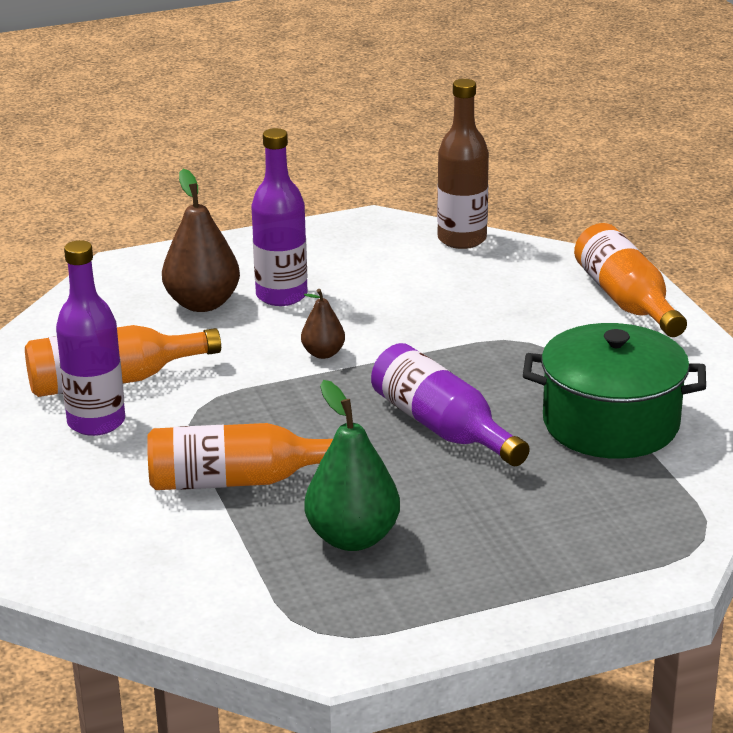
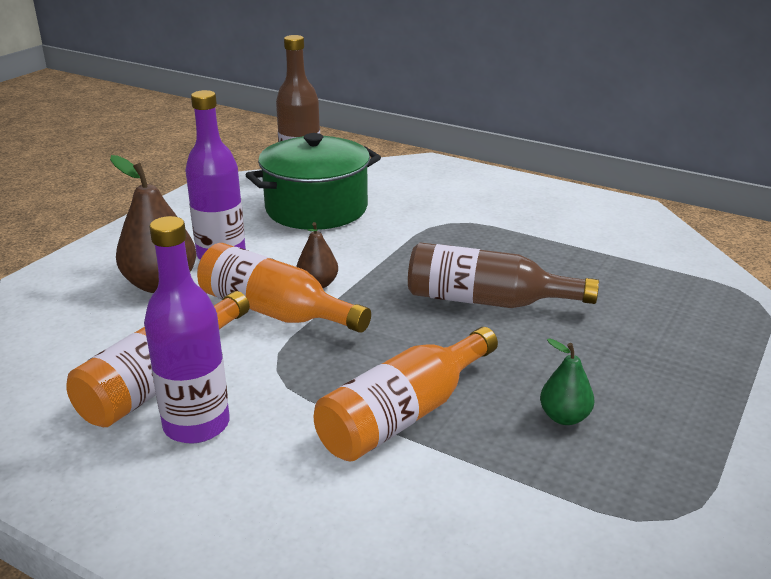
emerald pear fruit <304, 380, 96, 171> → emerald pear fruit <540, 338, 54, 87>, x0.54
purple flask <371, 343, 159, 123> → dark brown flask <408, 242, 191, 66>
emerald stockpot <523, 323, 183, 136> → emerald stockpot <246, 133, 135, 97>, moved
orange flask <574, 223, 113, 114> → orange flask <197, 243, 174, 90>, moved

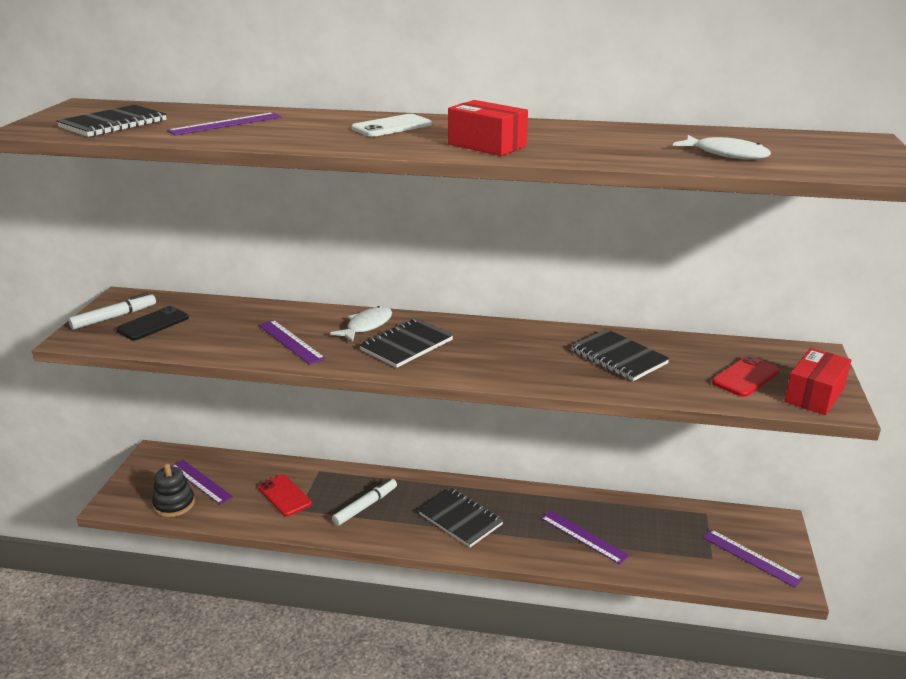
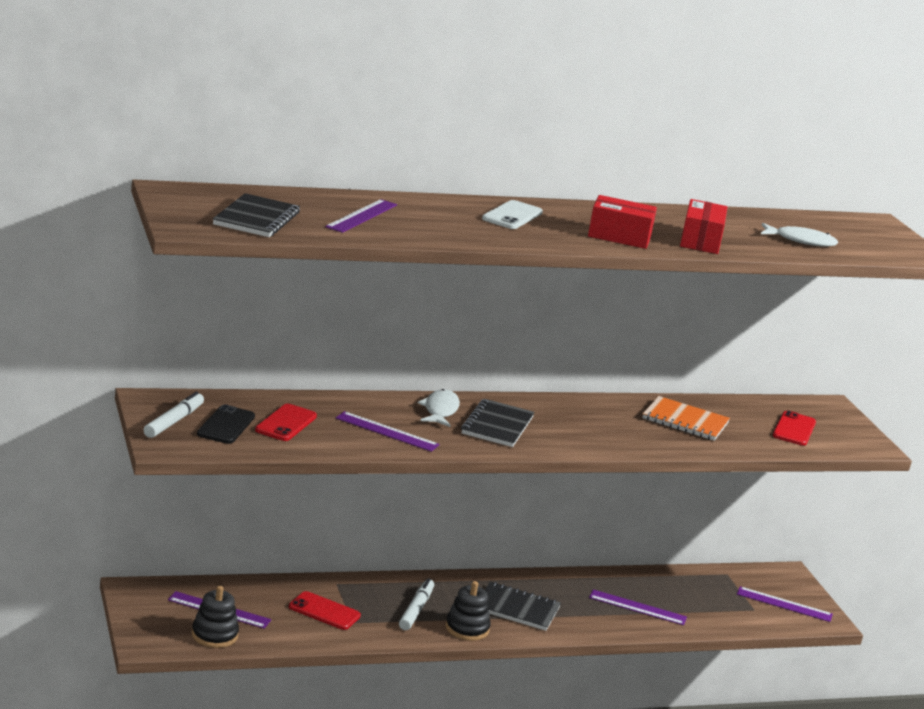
jet-black notebook <571, 329, 99, 52> → orange notebook <642, 396, 88, 45>
crimson parcel <785, 348, 66, 67> → crimson parcel <680, 199, 48, 55>, moved
- → crimson phone <255, 404, 62, 37>
- → jet-black ring stacker <445, 581, 46, 60>

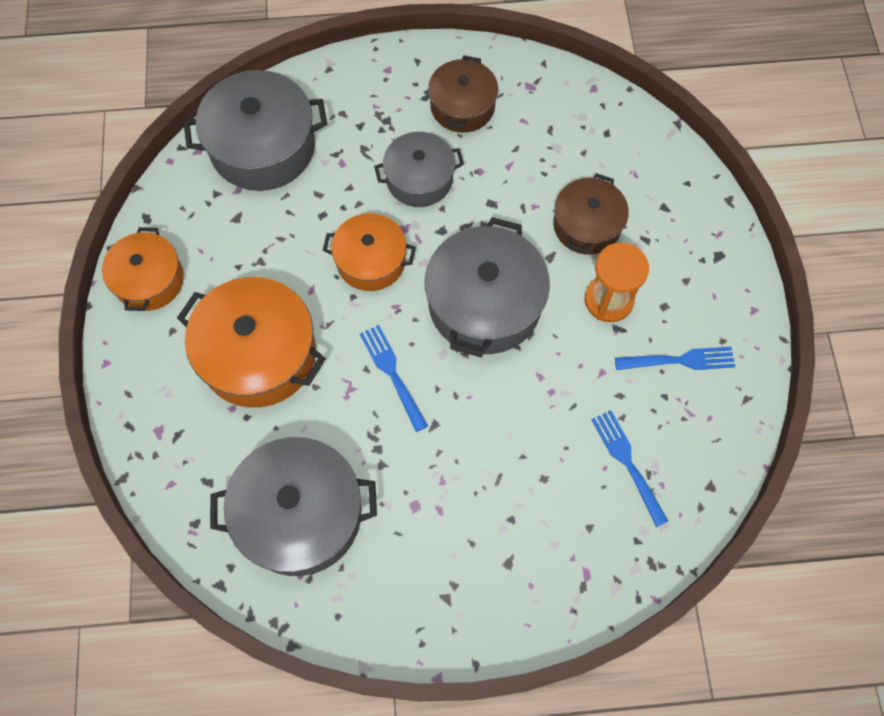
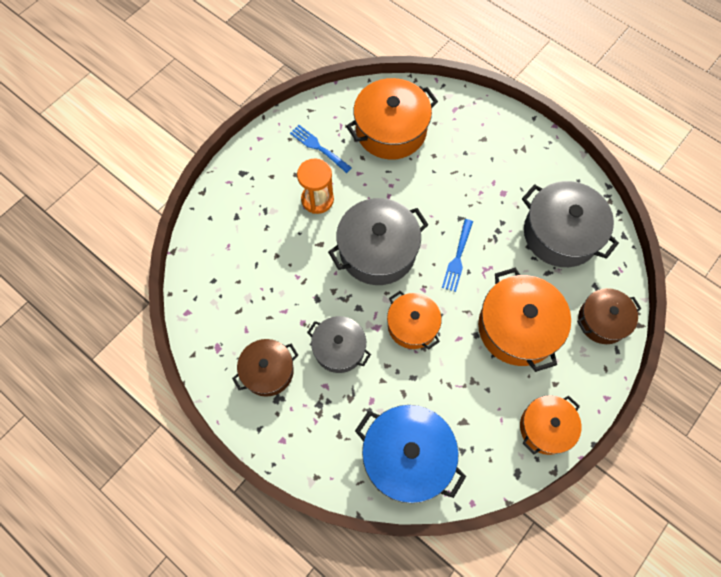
gray stockpot <184, 70, 143, 121> → cobalt stockpot <355, 405, 111, 98>
dark brown stockpot <553, 173, 76, 82> → dark brown stockpot <577, 288, 64, 56>, moved
cobalt dinner fork <592, 410, 76, 117> → orange stockpot <346, 78, 92, 82>

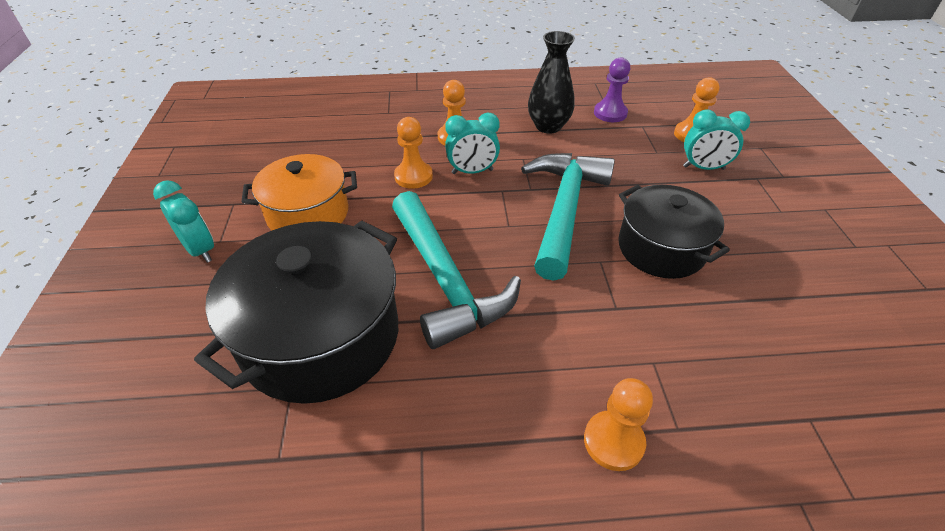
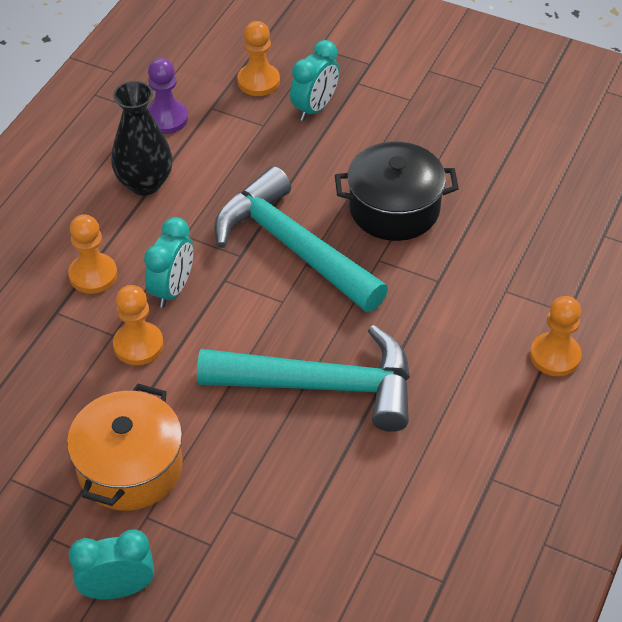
jet-black stockpot <194, 221, 204, 183> → -

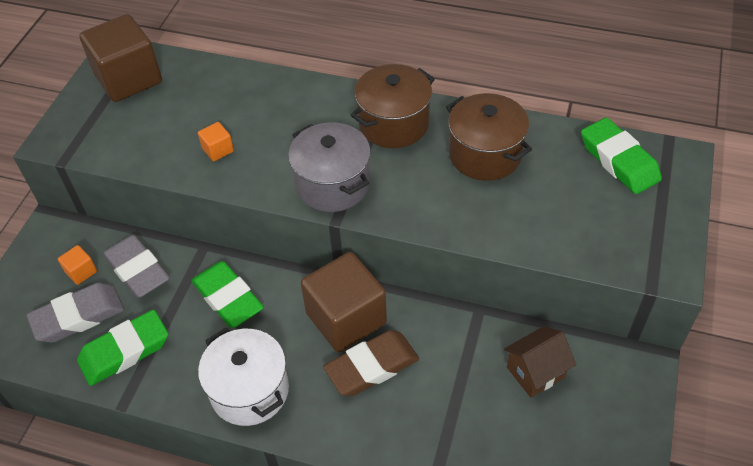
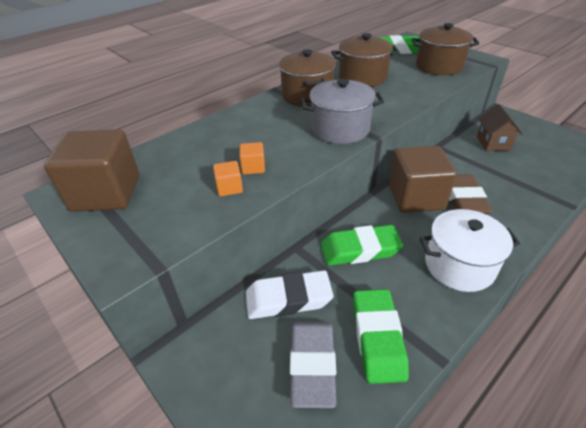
orange solid cube <58, 245, 39, 40> → orange solid cube <213, 161, 30, 35>, moved
gray pencil eraser <103, 235, 67, 63> → snow-white pencil eraser <246, 270, 87, 49>
- → dark brown stockpot <412, 23, 68, 52>

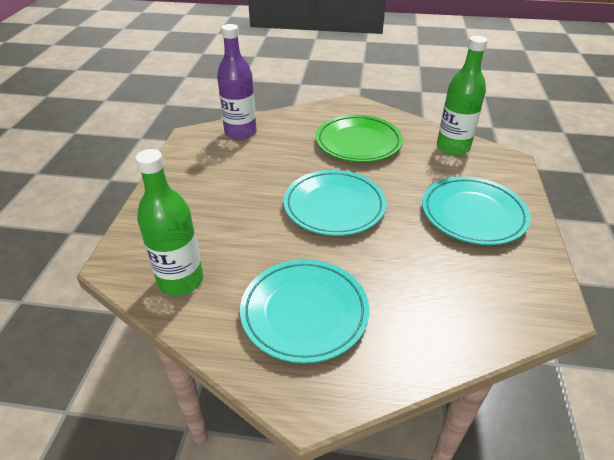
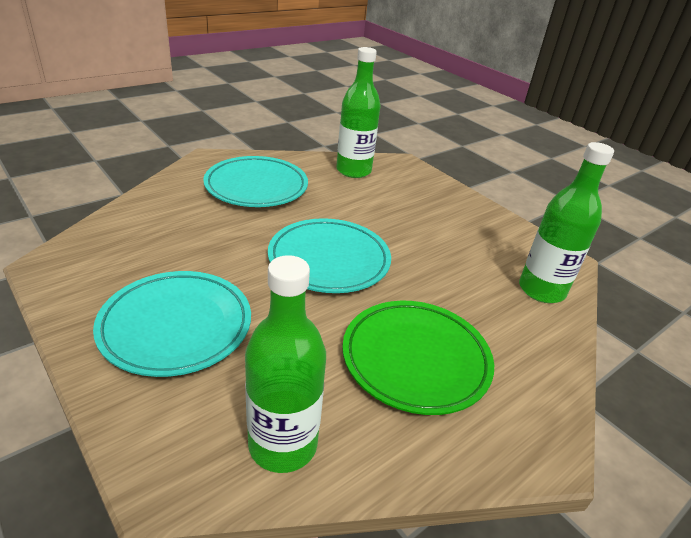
purple flask <217, 24, 39, 116> → emerald flask <519, 142, 95, 161>

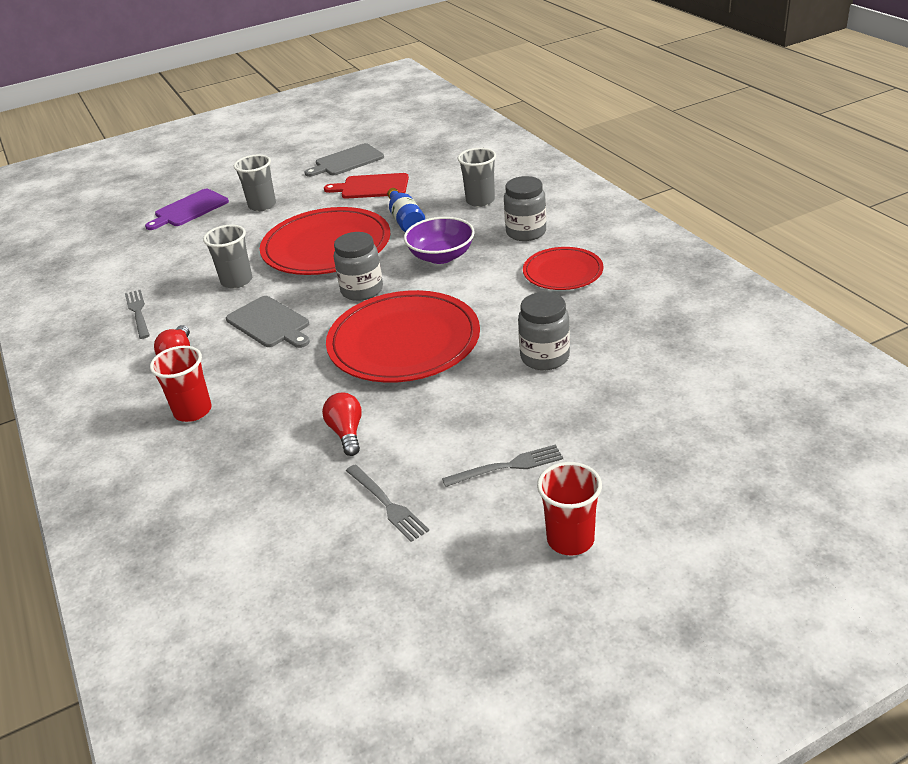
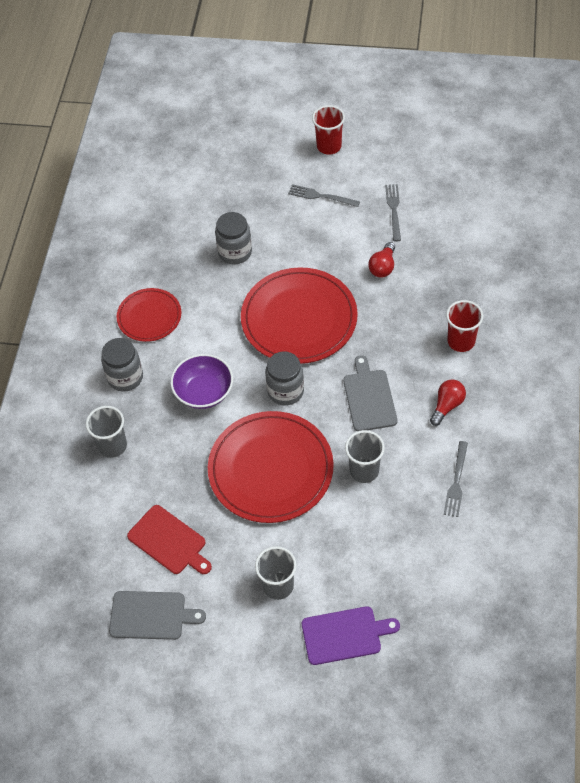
cobalt flask <387, 188, 38, 44> → -

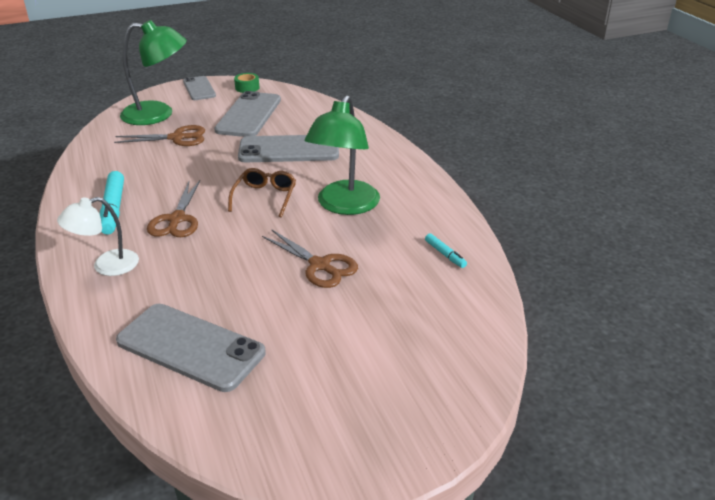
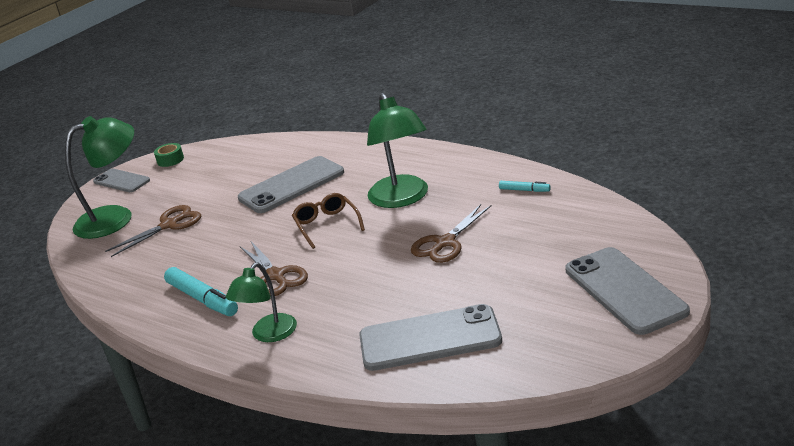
snow-white lamp <57, 197, 82, 79> → emerald lamp <226, 263, 71, 79>
gray phone <214, 91, 67, 46> → gray phone <565, 247, 125, 88>, moved
dark brown shears <262, 229, 96, 59> → dark brown shears <411, 204, 81, 59>, 120 degrees clockwise

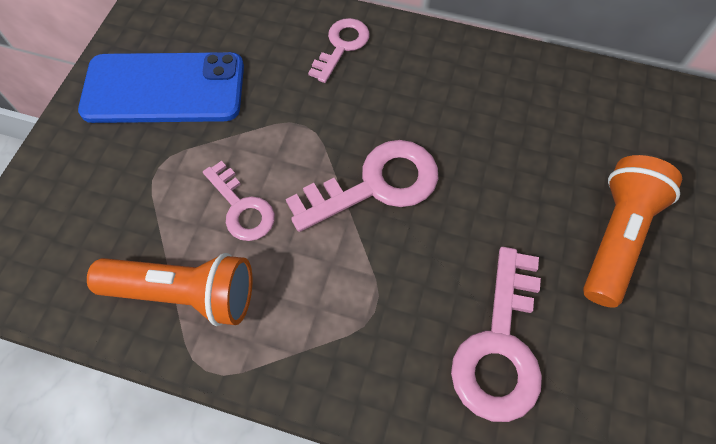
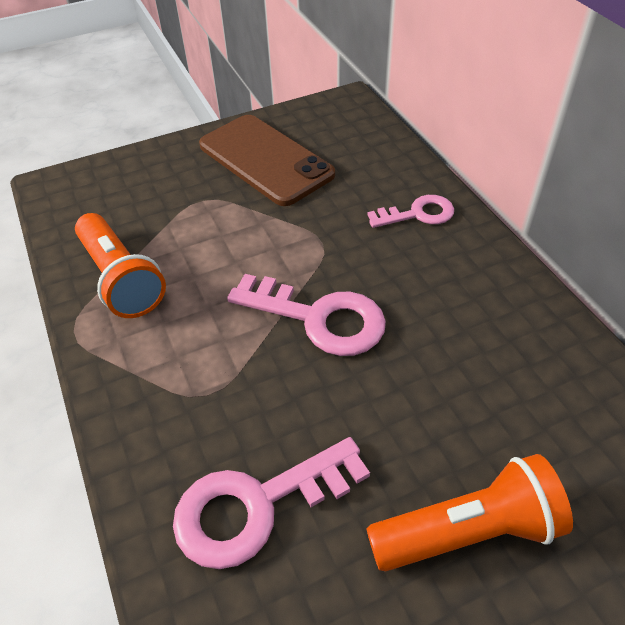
cobalt phone <78, 52, 166, 71> → dark brown phone <199, 115, 136, 91>
rose-pink key <203, 161, 72, 80> → -

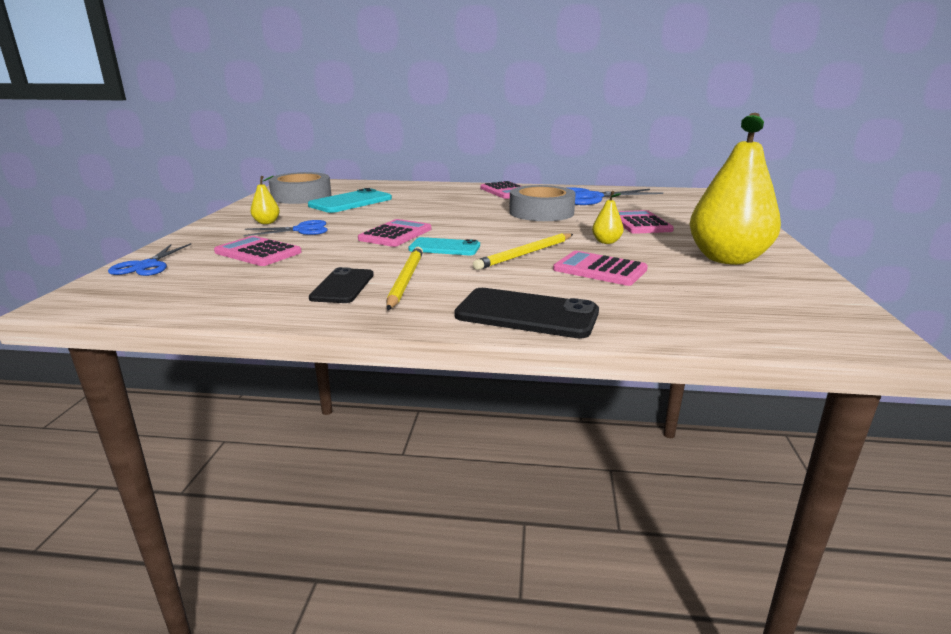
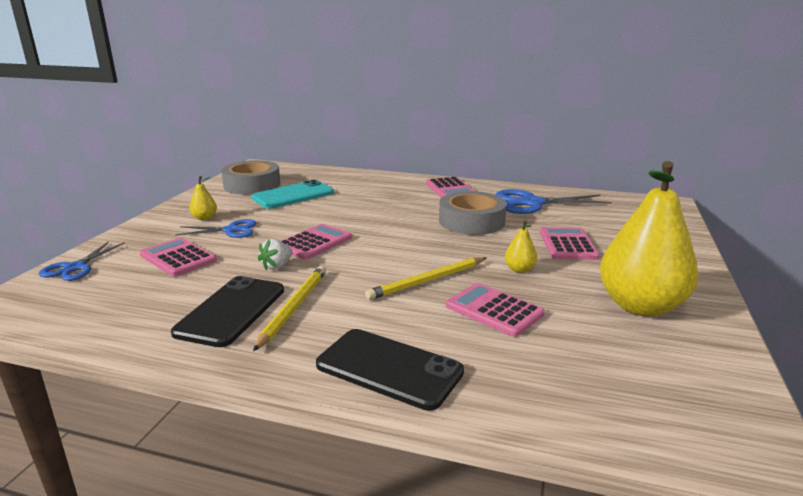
jet-black phone <309, 267, 65, 36> → jet-black phone <171, 276, 113, 71>, x1.50
turquoise phone <408, 237, 72, 18> → -
- → snow-white toy strawberry <258, 239, 35, 31>

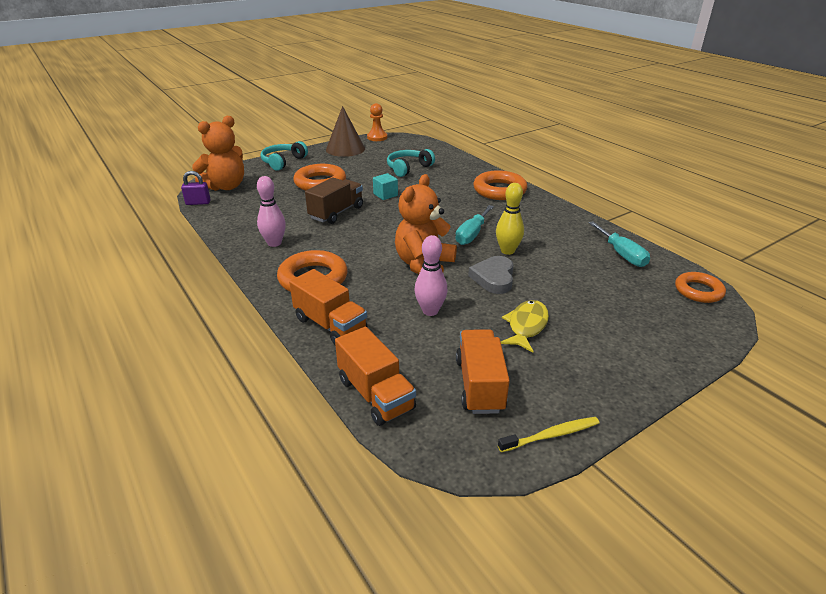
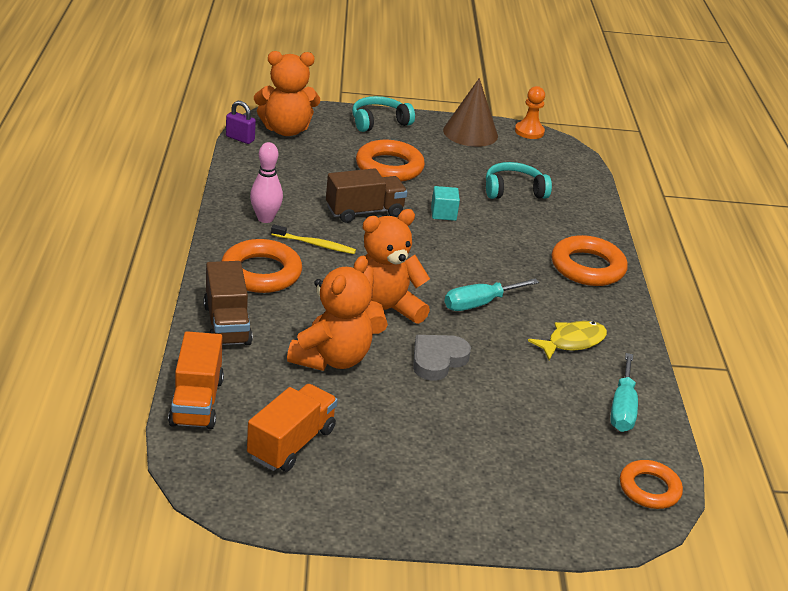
orange toy truck <289, 269, 78, 75> → dark brown toy truck <204, 261, 49, 84>
rose-pink skittle <414, 235, 33, 81> → orange stuffed bear <287, 256, 86, 115>
yellow skittle <496, 183, 28, 72> → -
yellow dental brush <498, 417, 101, 35> → yellow dental brush <271, 225, 85, 29>, moved
yellow fish <501, 300, 48, 53> → yellow fish <528, 321, 79, 39>, moved

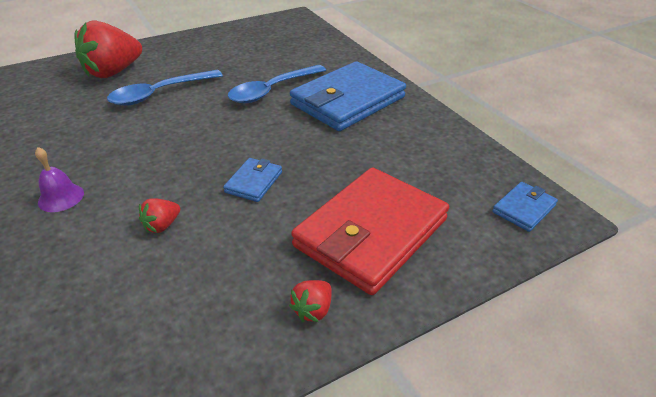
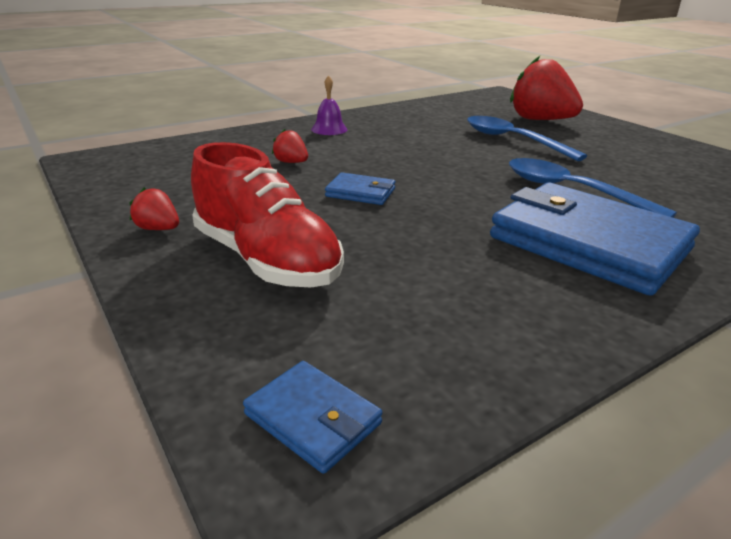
crimson billfold <291, 167, 158, 128> → crimson lace-up shoe <191, 142, 153, 145>

